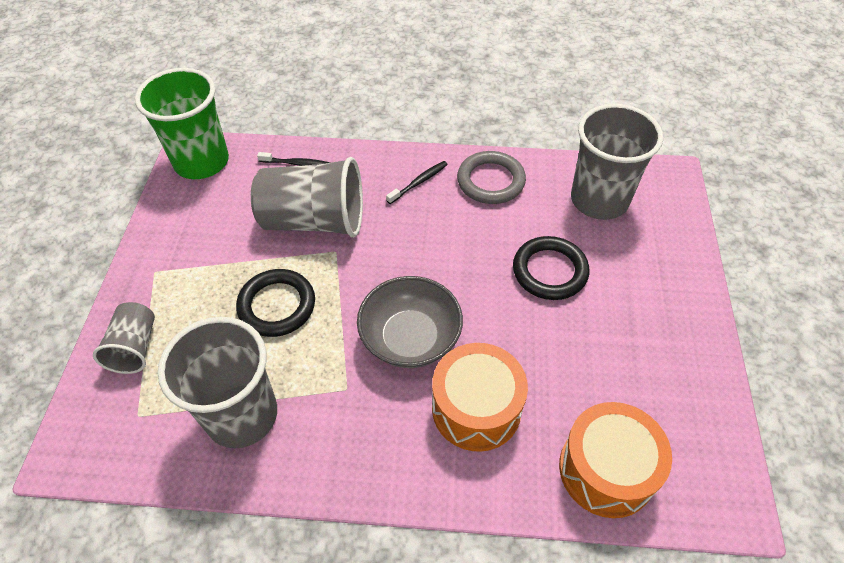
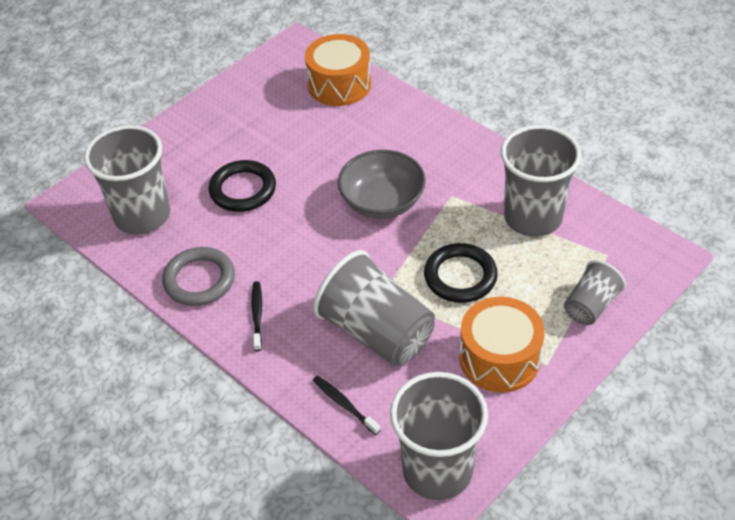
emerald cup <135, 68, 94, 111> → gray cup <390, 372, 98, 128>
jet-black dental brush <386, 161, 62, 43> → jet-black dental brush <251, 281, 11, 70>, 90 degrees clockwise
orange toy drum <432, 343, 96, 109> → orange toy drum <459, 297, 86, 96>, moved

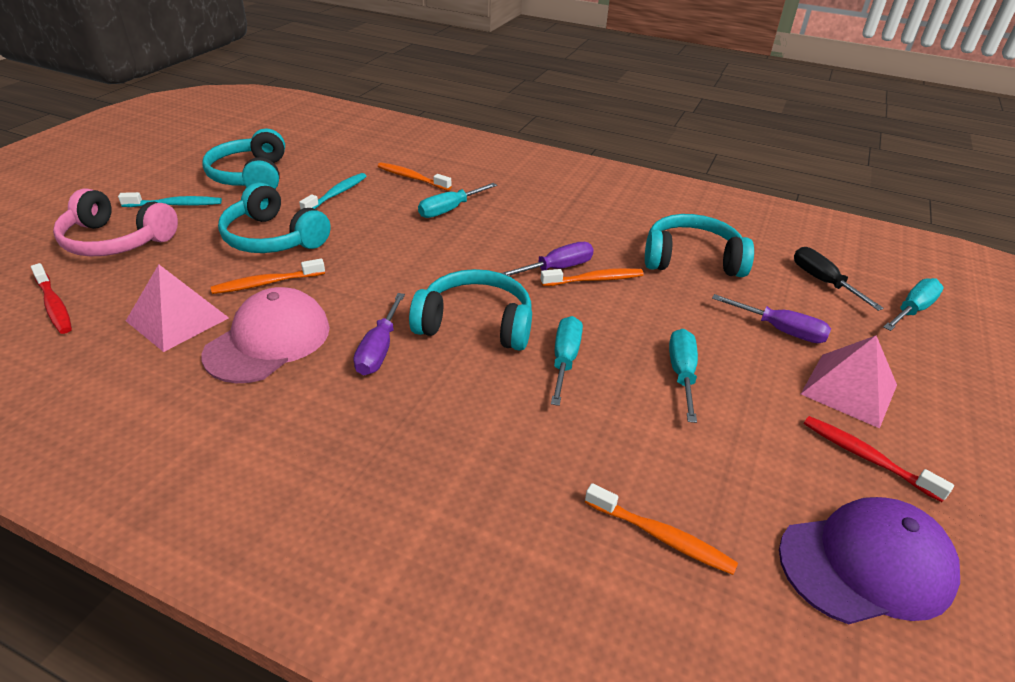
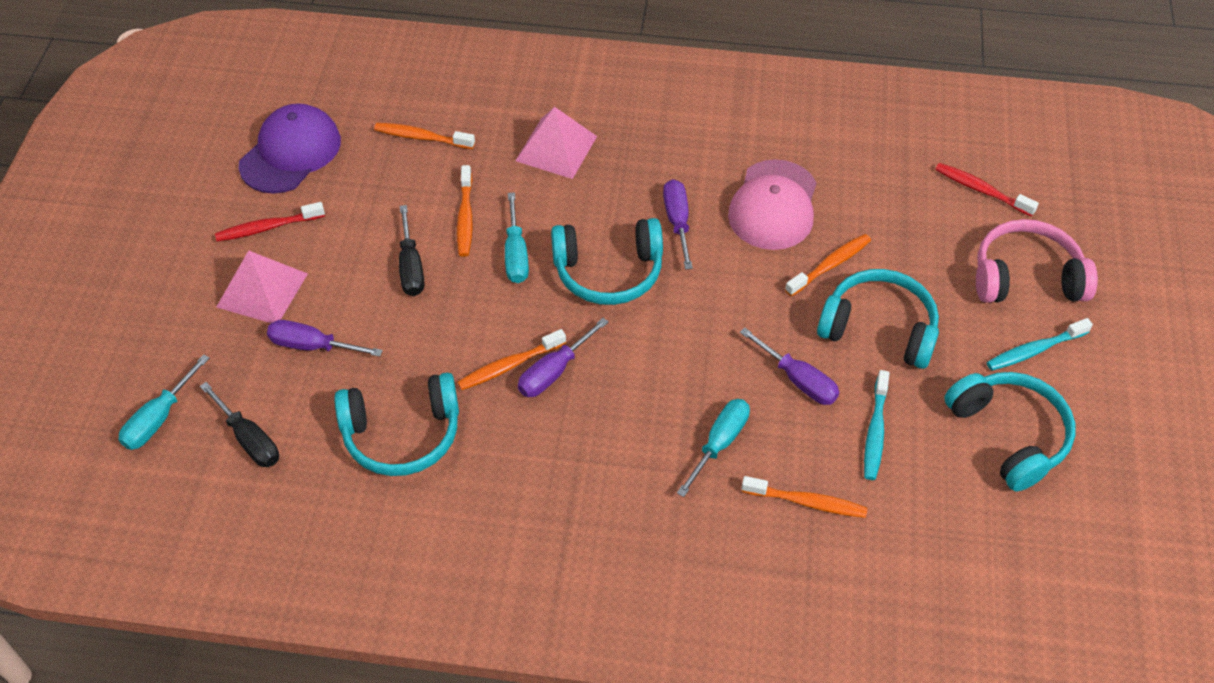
rose-pink pyramid <126, 264, 103, 88> → rose-pink pyramid <515, 107, 82, 72>, moved
turquoise flat screwdriver <669, 329, 29, 94> → jet-black flat screwdriver <399, 205, 25, 91>
purple baseball cap <779, 497, 181, 127> → purple baseball cap <238, 103, 103, 91>, 150 degrees clockwise
crimson dental brush <804, 416, 150, 86> → crimson dental brush <215, 202, 110, 40>, 135 degrees clockwise
- → orange dental brush <457, 165, 16, 92>
- → purple flat screwdriver <740, 327, 99, 78>

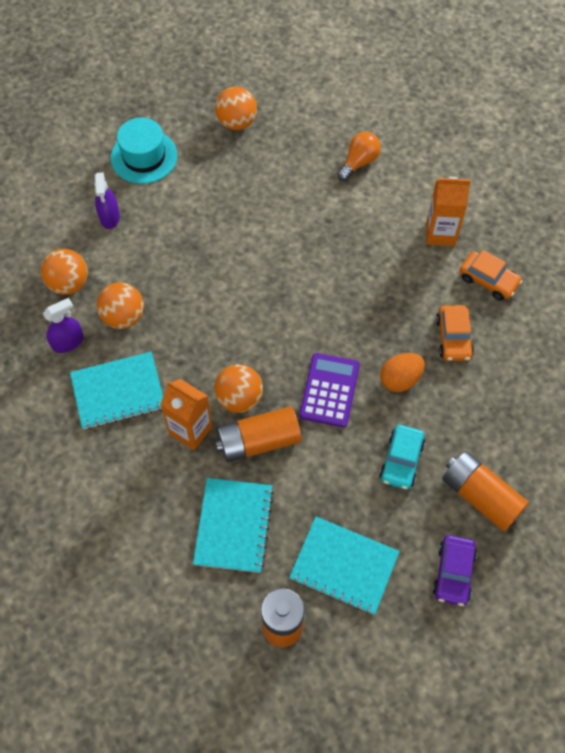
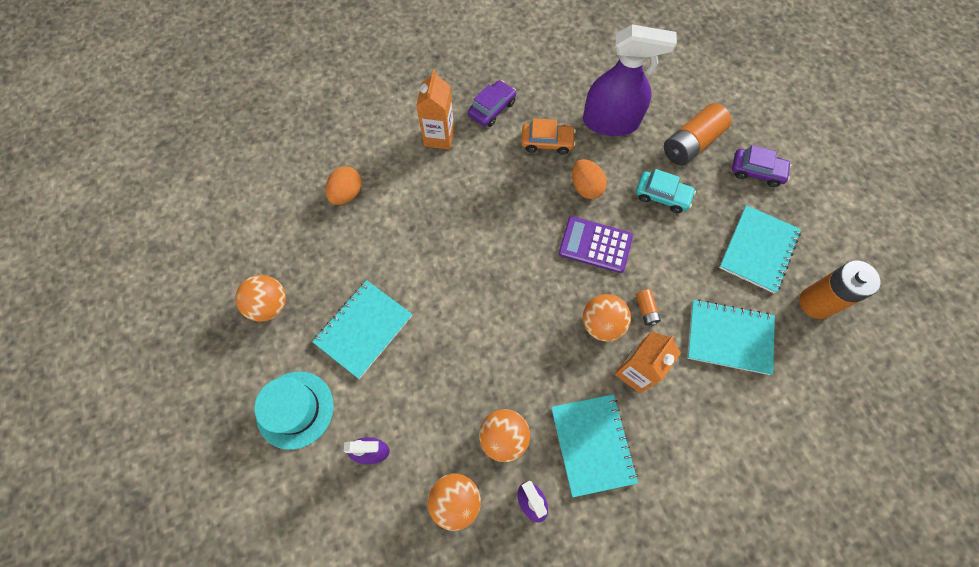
orange battery <215, 406, 86, 56> → orange battery <636, 289, 25, 37>, x0.46
orange lightbulb <337, 132, 44, 49> → orange egg <325, 166, 37, 39>
orange car <460, 250, 62, 51> → purple car <468, 80, 48, 47>
- → turquoise notebook <312, 280, 100, 99>
- → purple spray bottle <583, 24, 94, 112>

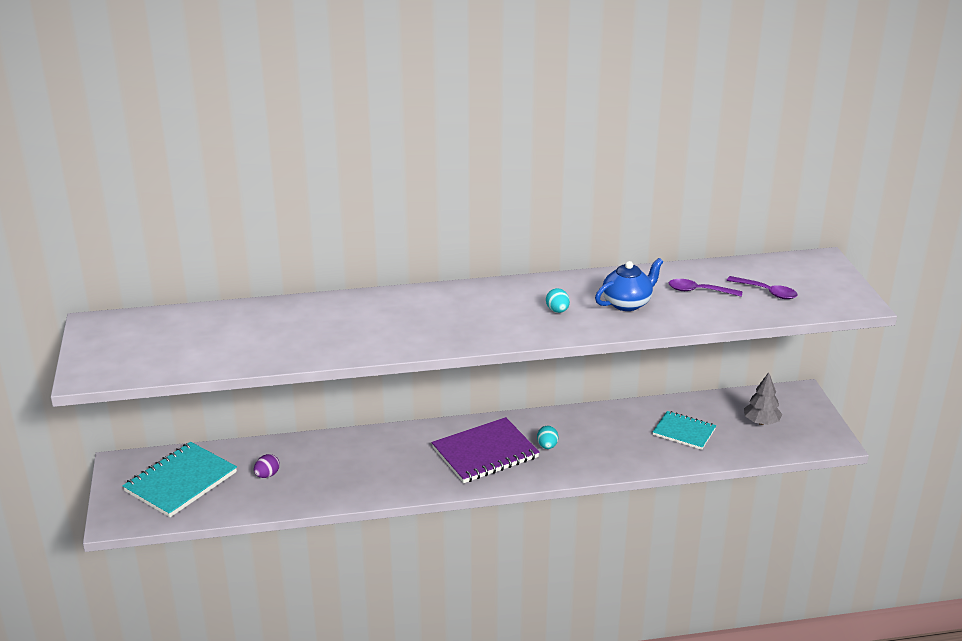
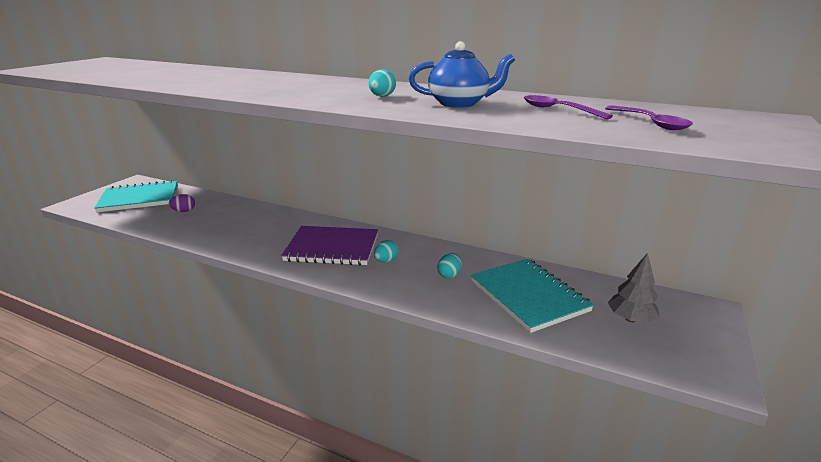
turquoise notebook <653, 411, 63, 39> → turquoise notebook <471, 259, 123, 74>, x1.61
- → turquoise egg <437, 253, 25, 26>

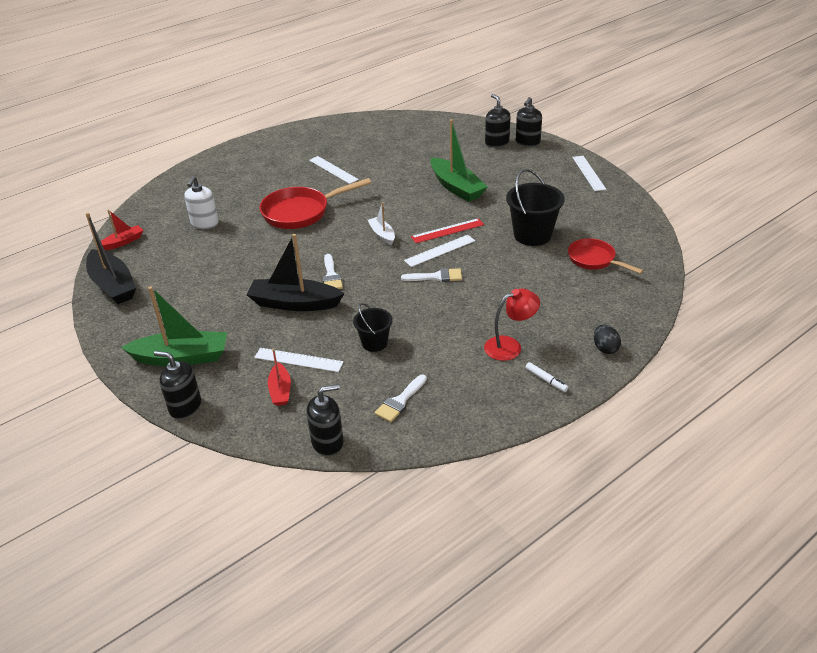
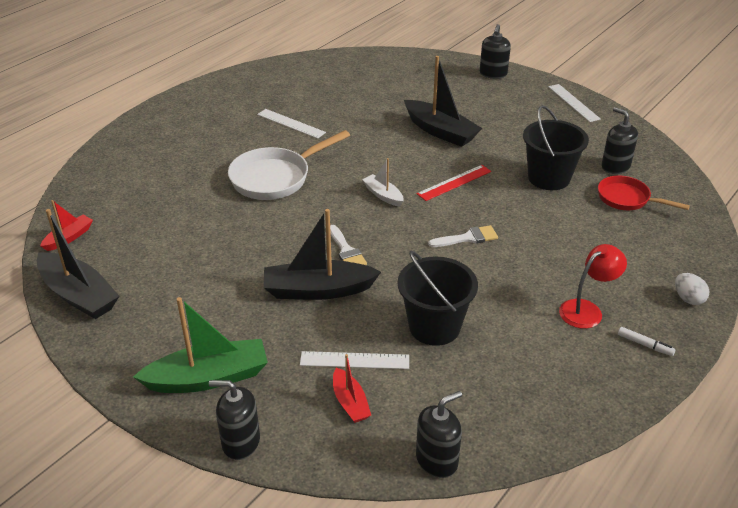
snow-white soap pump <184, 176, 35, 53> → -
crimson skillet <260, 178, 111, 51> → snow-white skillet <228, 130, 122, 70>
jet-black pail <353, 303, 39, 49> → jet-black pail <398, 251, 80, 95>, x1.69
snow-white brush <375, 374, 52, 48> → -
snow-white ruler <404, 235, 71, 32> → -
emerald boat <430, 119, 57, 83> → jet-black boat <404, 56, 78, 91>
jet-black soap pump <485, 94, 26, 54> → jet-black soap pump <601, 107, 37, 67>, moved
jet-black egg <594, 325, 27, 29> → snow-white egg <675, 273, 34, 32>

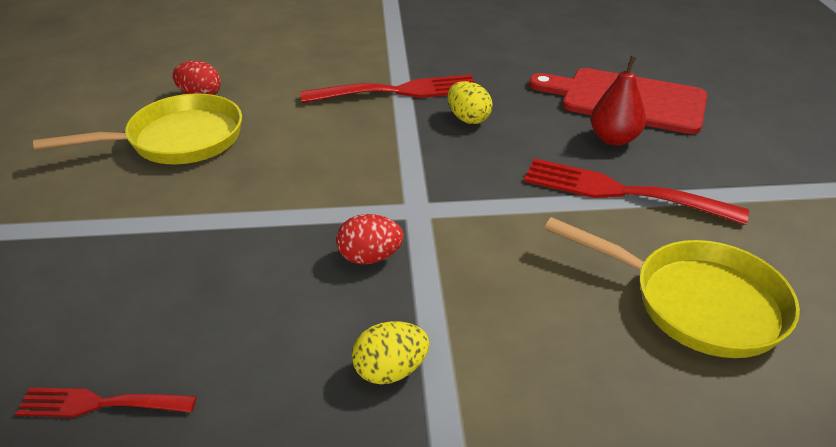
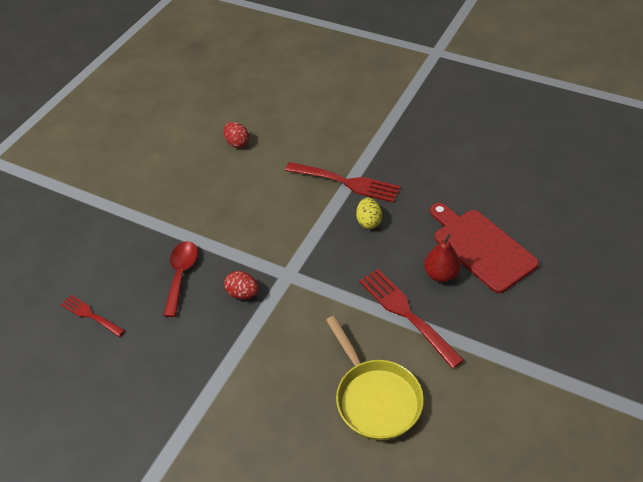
yellow skillet <33, 93, 209, 71> → -
yellow egg <352, 321, 78, 63> → -
- → crimson teaspoon <163, 241, 35, 76>

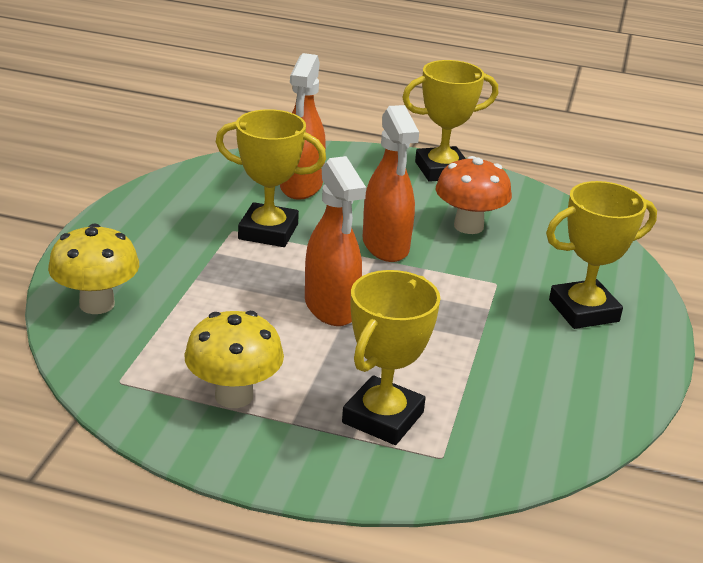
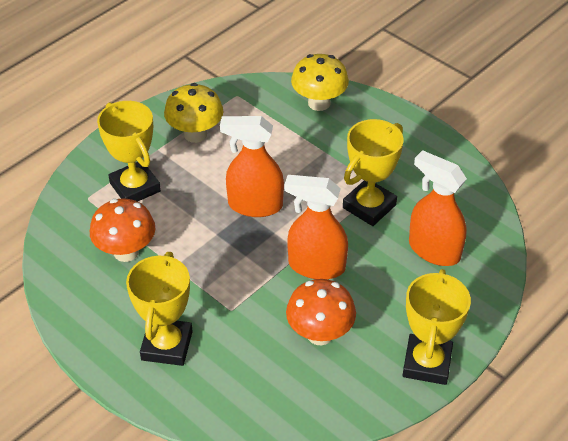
- → orange toadstool <90, 198, 66, 64>

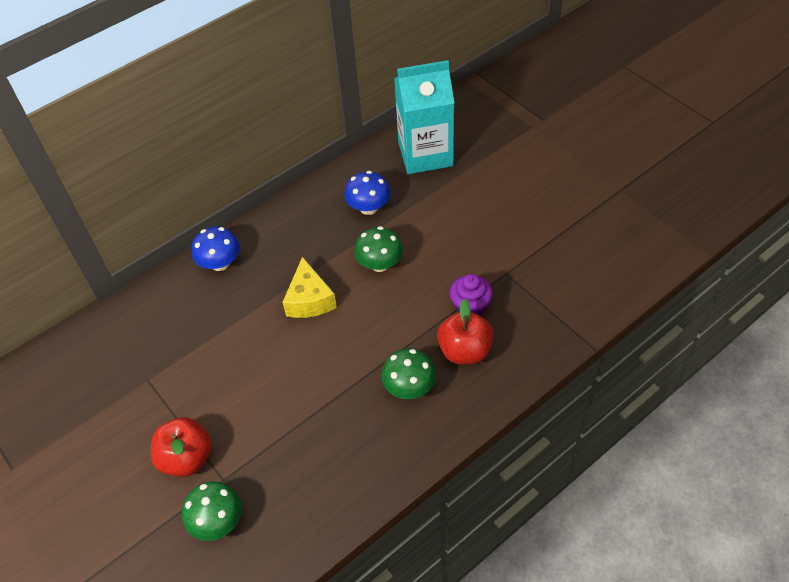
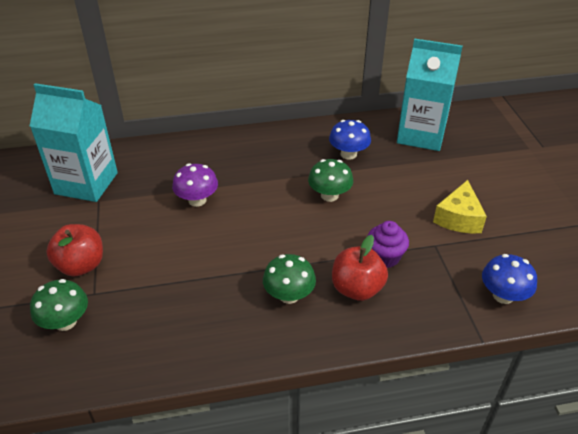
cobalt toadstool <192, 227, 48, 44> → cobalt toadstool <482, 254, 55, 50>, moved
yellow cheese wedge <282, 257, 55, 61> → yellow cheese wedge <433, 180, 54, 53>, moved
- → turquoise milk carton <30, 83, 88, 119>
- → purple toadstool <172, 163, 46, 44>

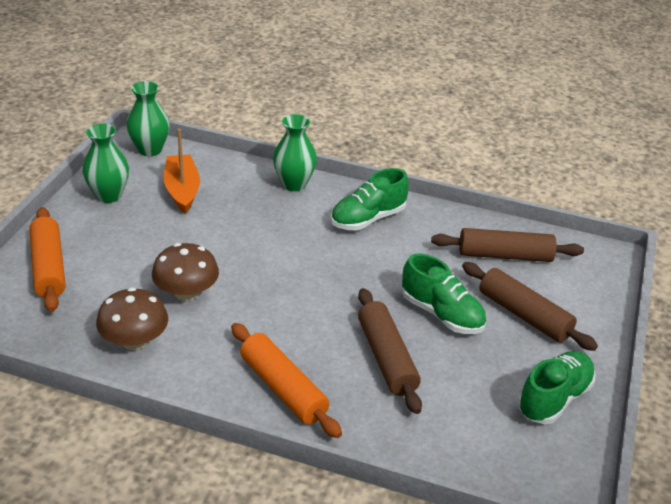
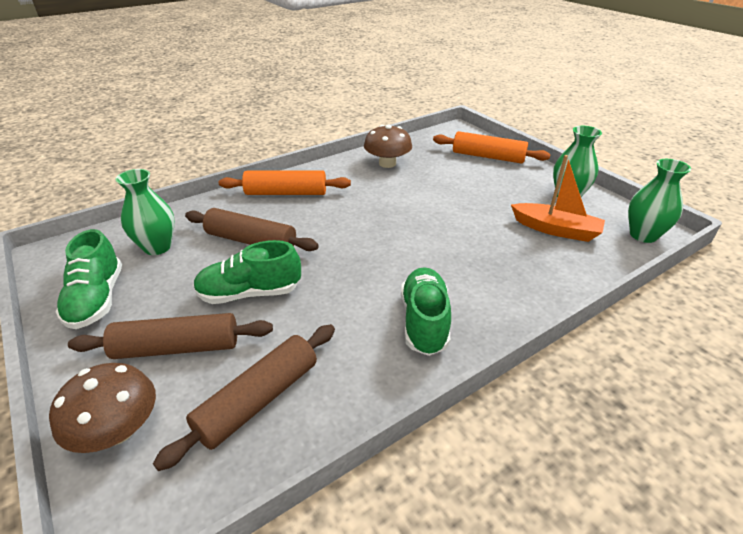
dark brown toadstool <152, 243, 67, 58> → dark brown toadstool <49, 363, 107, 90>, moved
emerald tall vase <273, 114, 44, 77> → emerald tall vase <116, 169, 59, 86>, moved

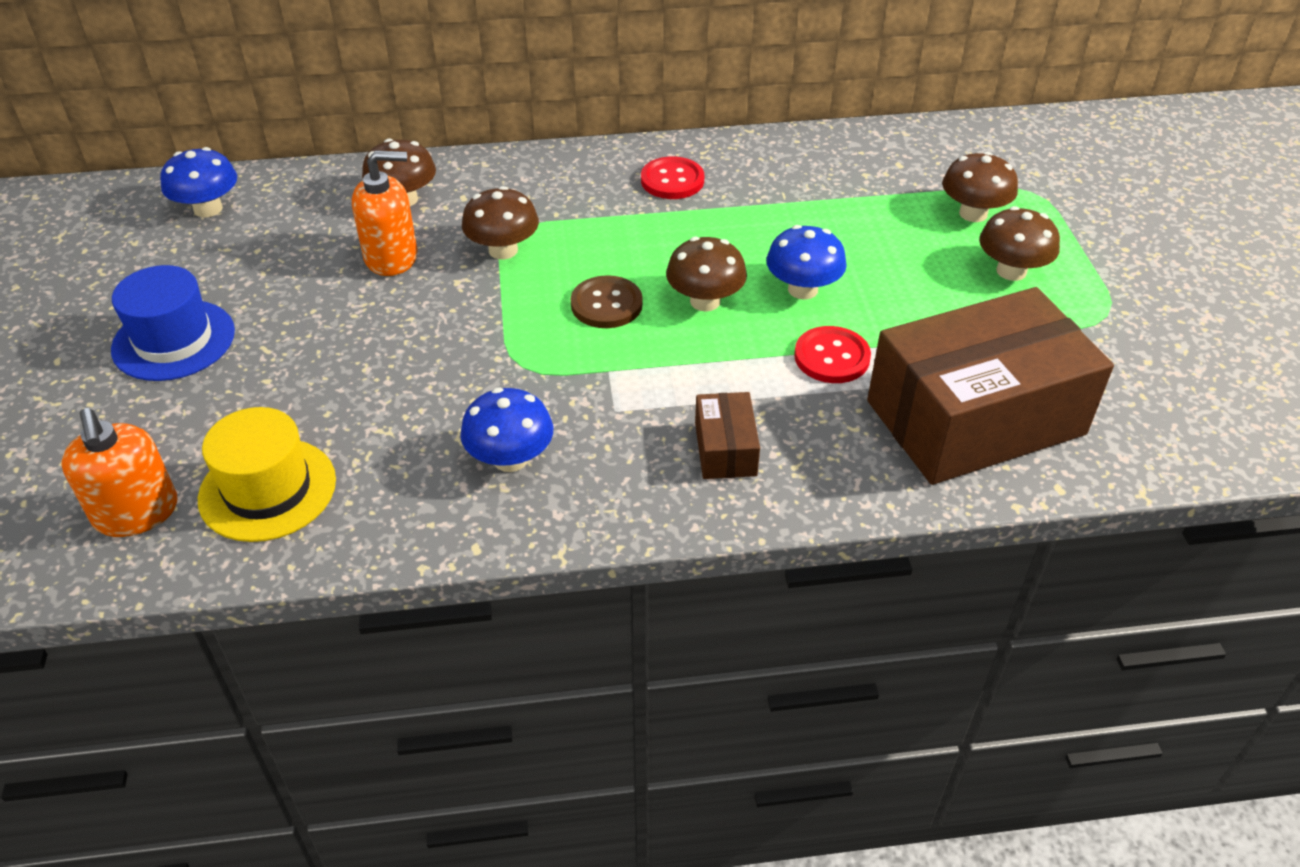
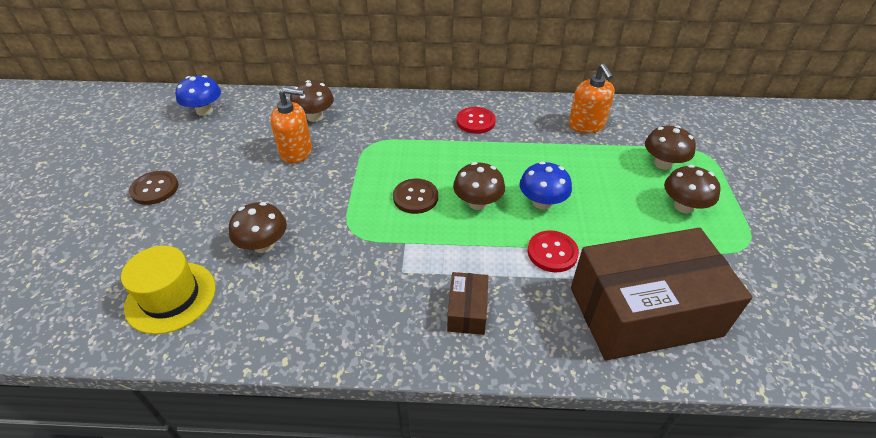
orange soap pump <61, 408, 116, 129> → orange soap pump <569, 64, 46, 69>, moved
cobalt hat <111, 265, 124, 116> → dark brown button <129, 171, 49, 34>
cobalt toadstool <460, 388, 93, 84> → -
dark brown toadstool <462, 186, 77, 73> → dark brown toadstool <229, 202, 58, 51>, moved

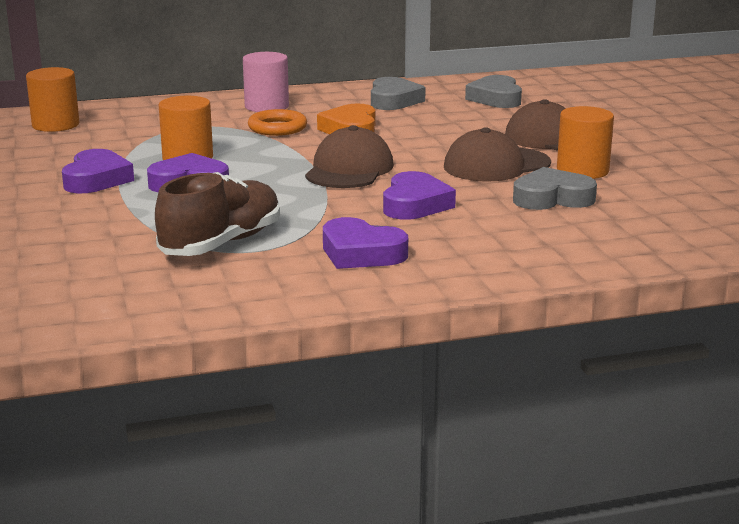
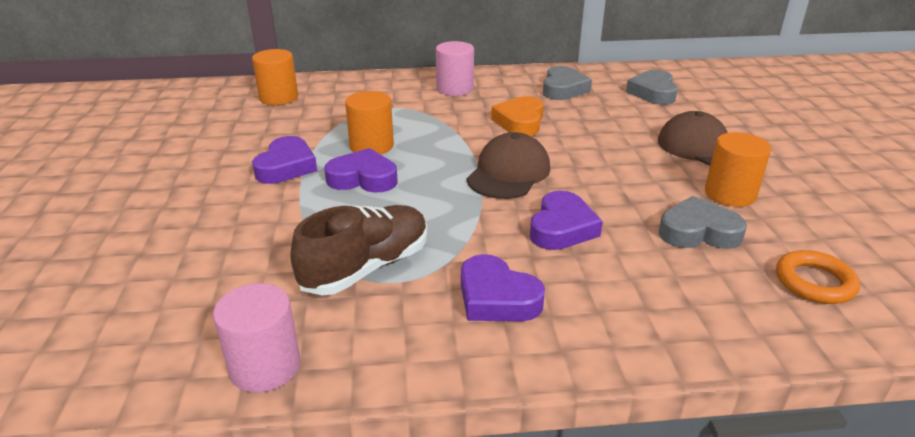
orange ring <248, 109, 59, 27> → orange ring <776, 250, 84, 54>, moved
dark brown baseball cap <444, 127, 107, 54> → -
- → rose-pink cylinder <213, 283, 87, 110>

